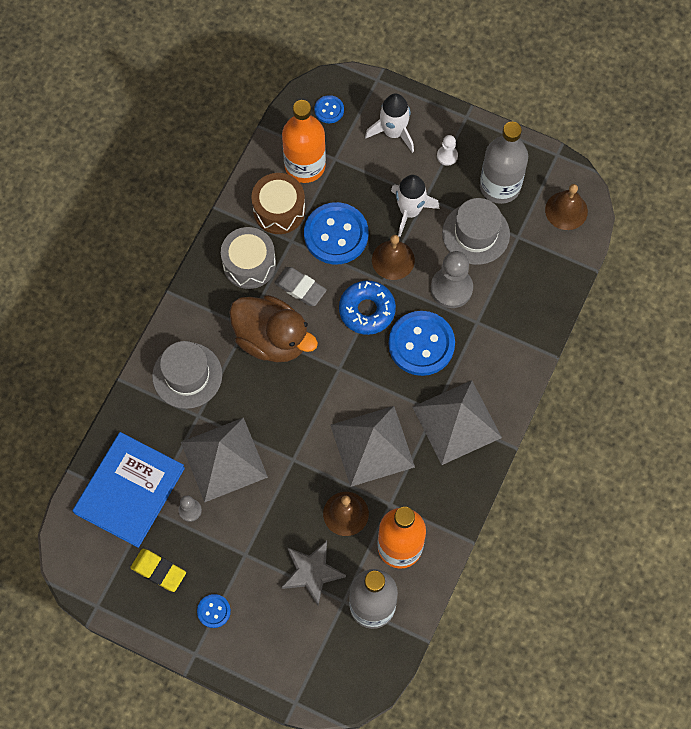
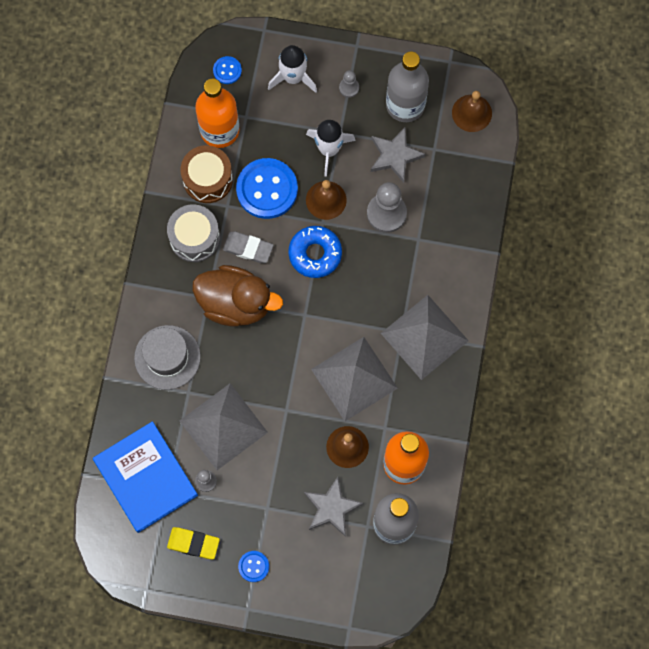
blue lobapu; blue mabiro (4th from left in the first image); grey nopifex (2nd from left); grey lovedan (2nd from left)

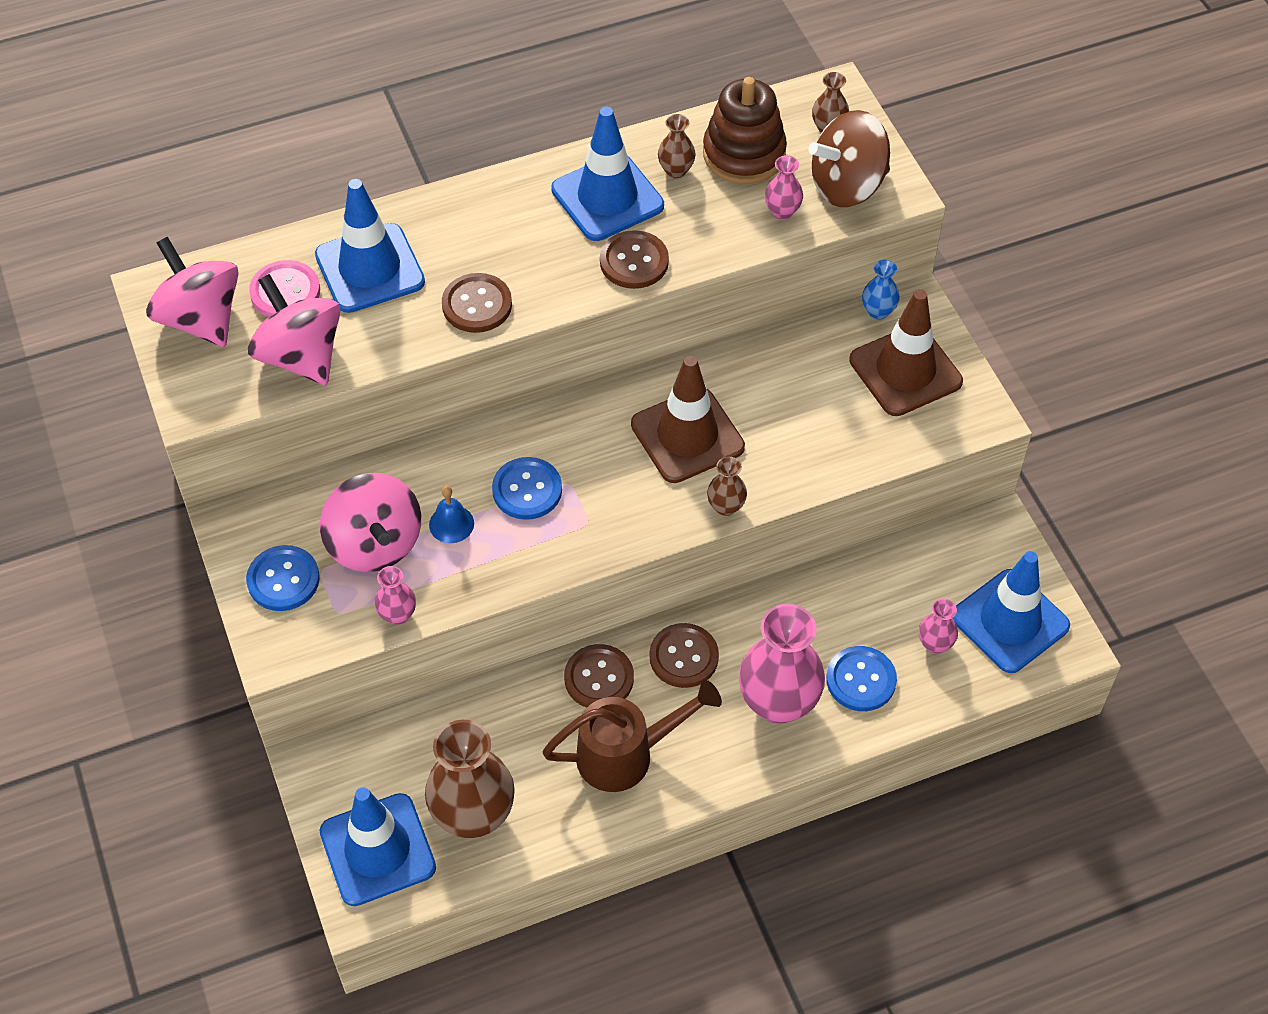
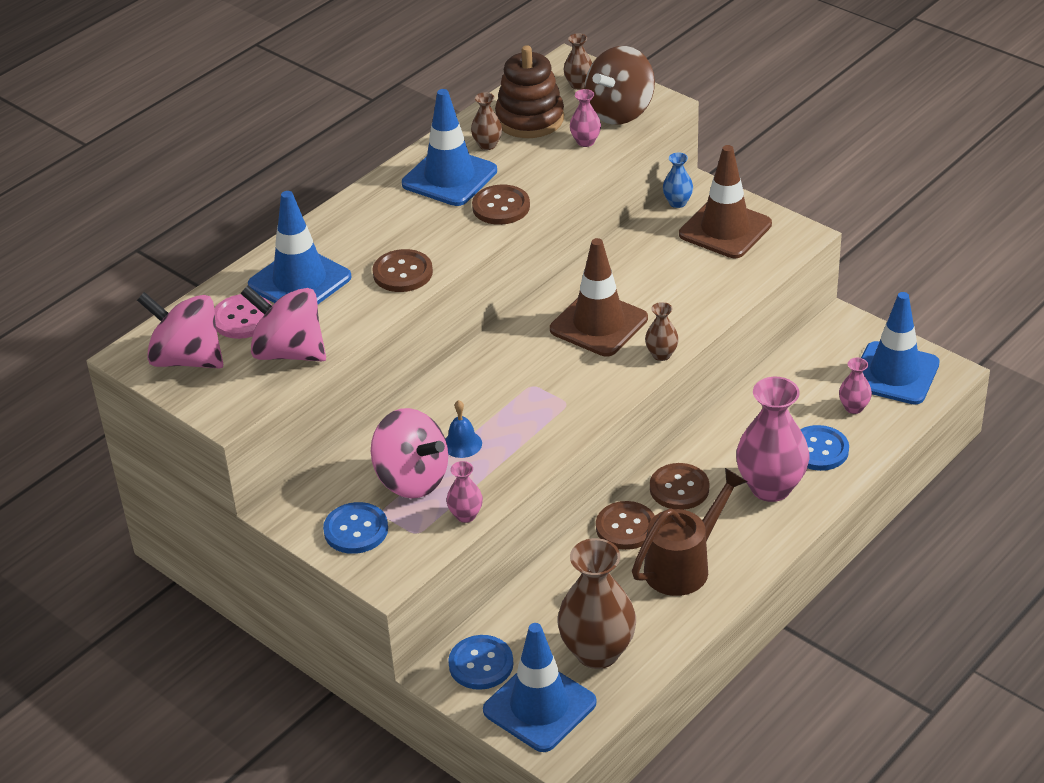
blue mabiro (2nd from left)

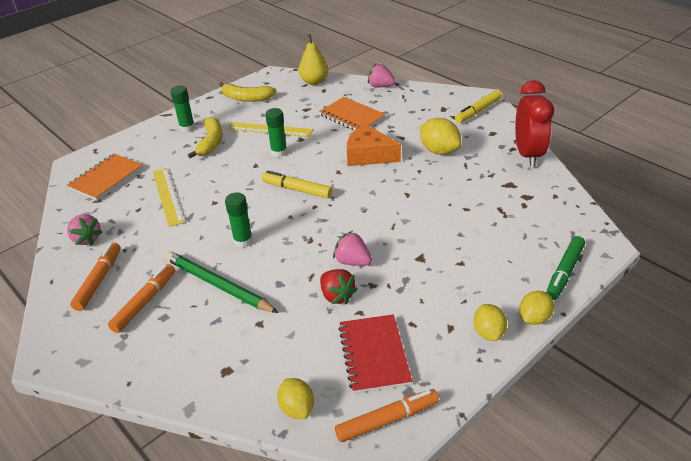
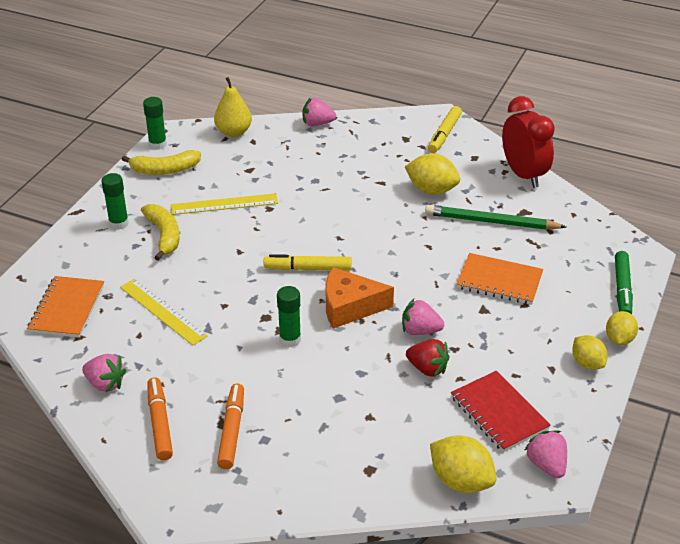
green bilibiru; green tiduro (2nd from left); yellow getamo (2nd from left); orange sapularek (2nd from left); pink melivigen (4th from left); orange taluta

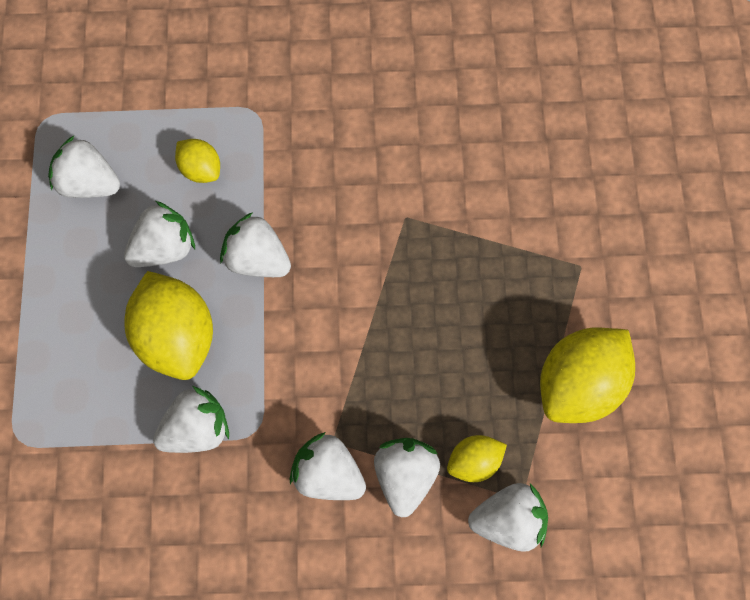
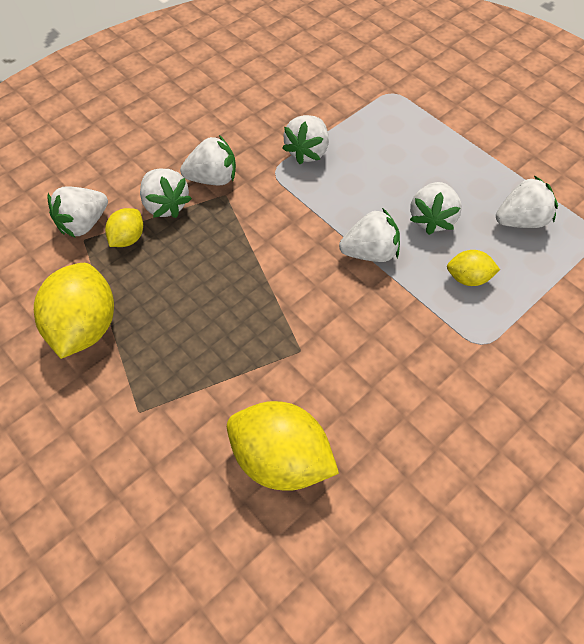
yellow getamo (3rd from left)

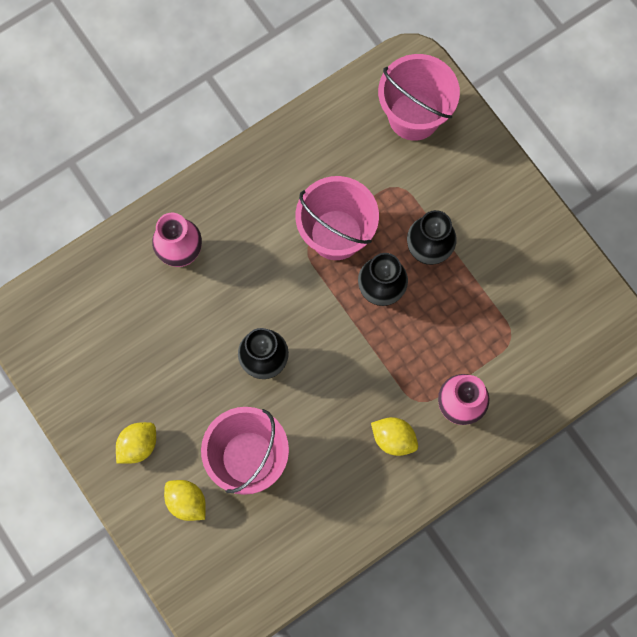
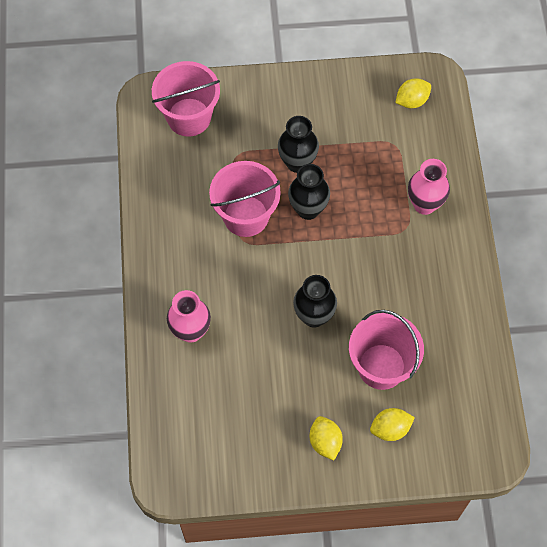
yellow getamo (3rd from left)

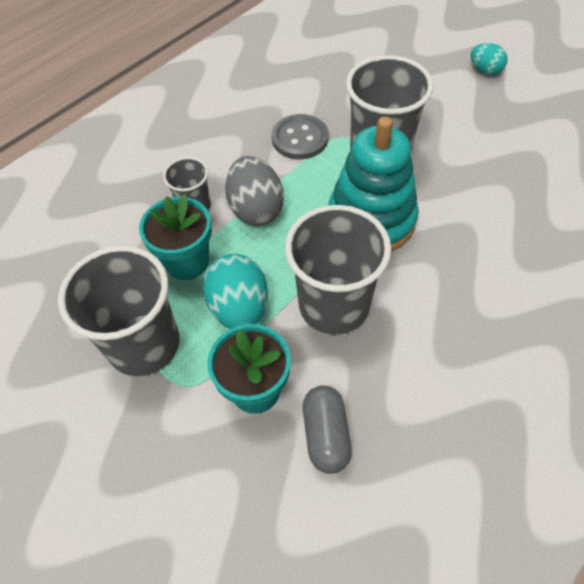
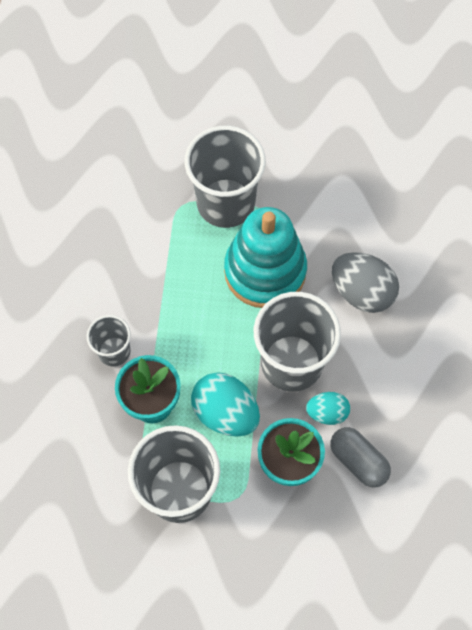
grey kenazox; grey mabiro; turquoise kenazox (2nd from left)

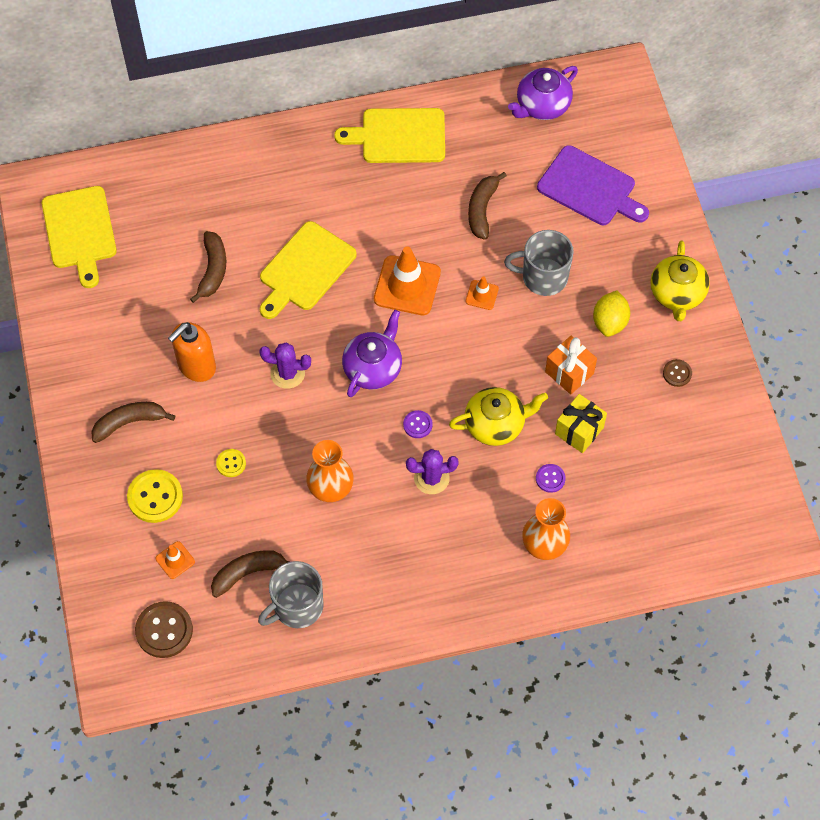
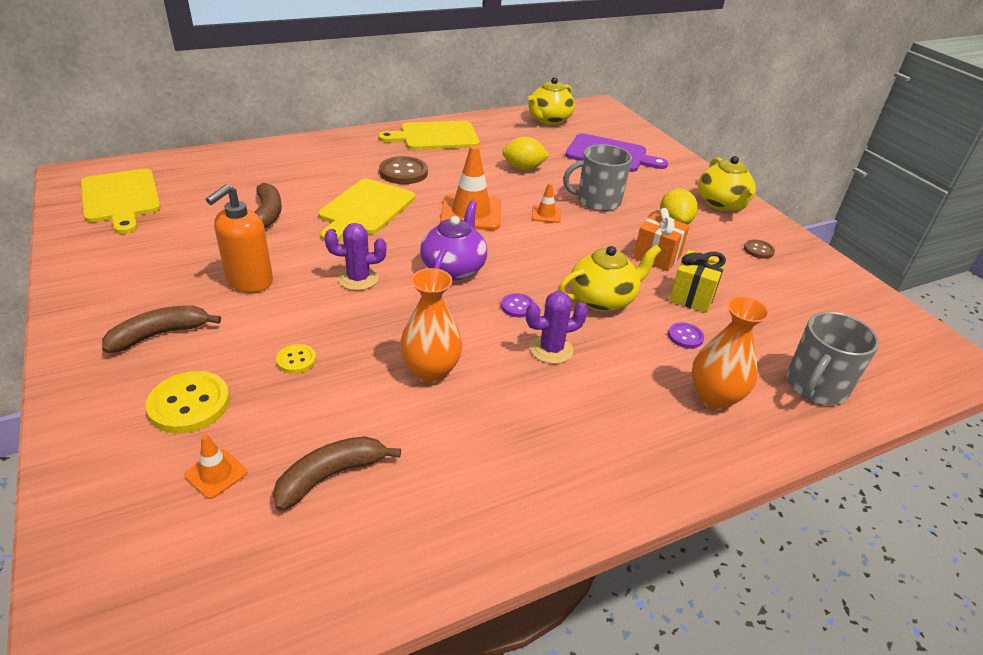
brown mabiro (1st from left); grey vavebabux (2nd from left); yellow getamo (1st from left); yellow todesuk (1st from left)

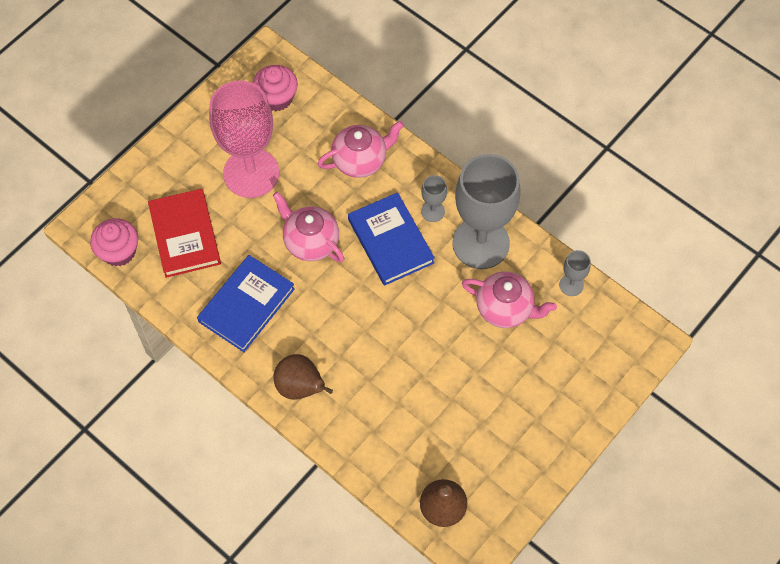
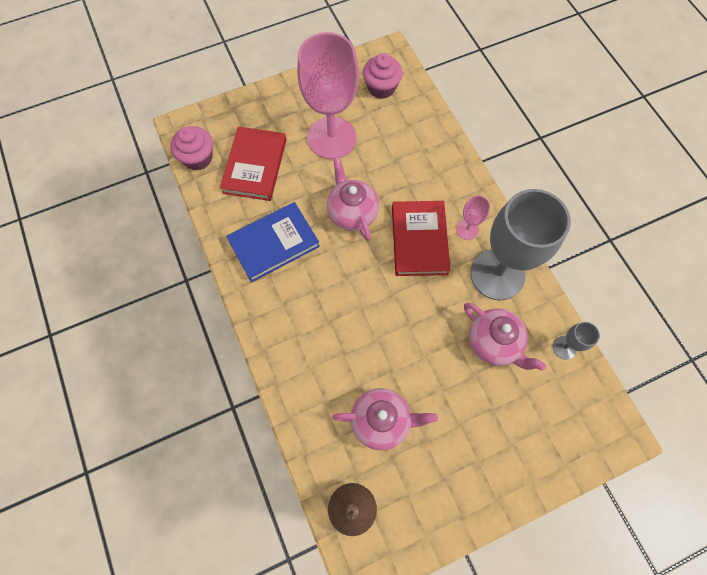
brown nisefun (1st from left in the first image); pink todesuk (2nd from left); red lobapu (2nd from left); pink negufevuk (2nd from left)

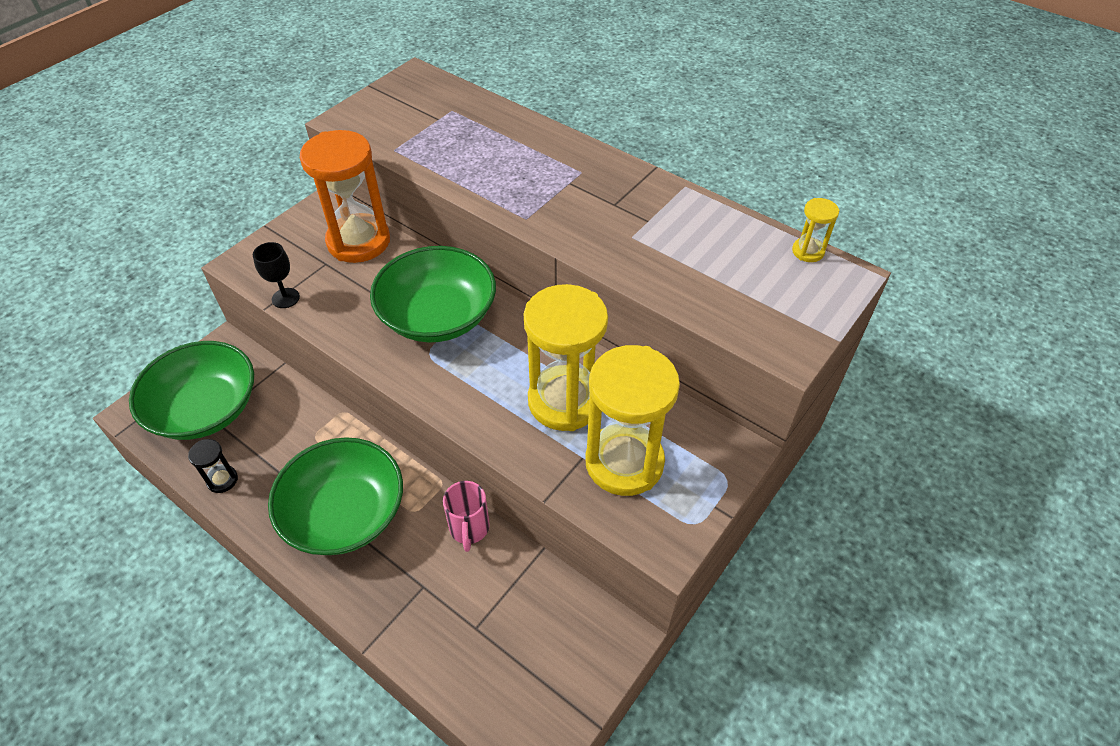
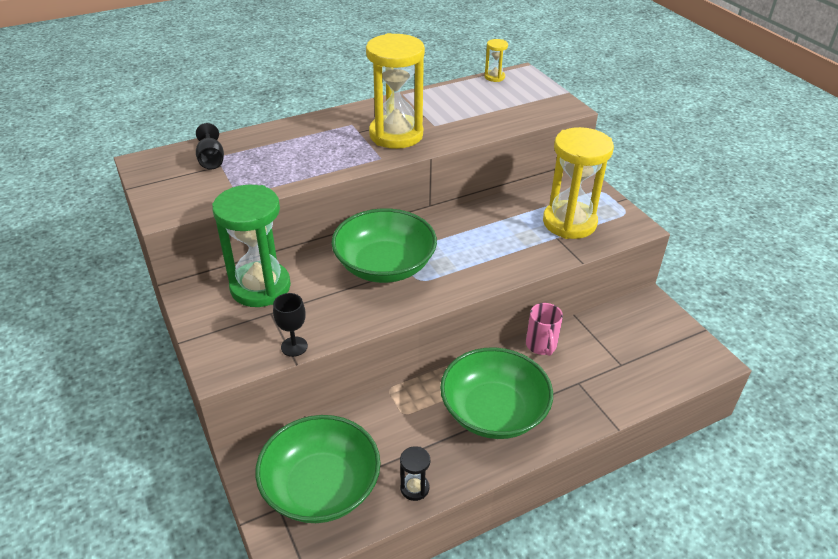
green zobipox; pink vavebabux; yellow zobipox (1st from left); black negufevuk (1st from left)

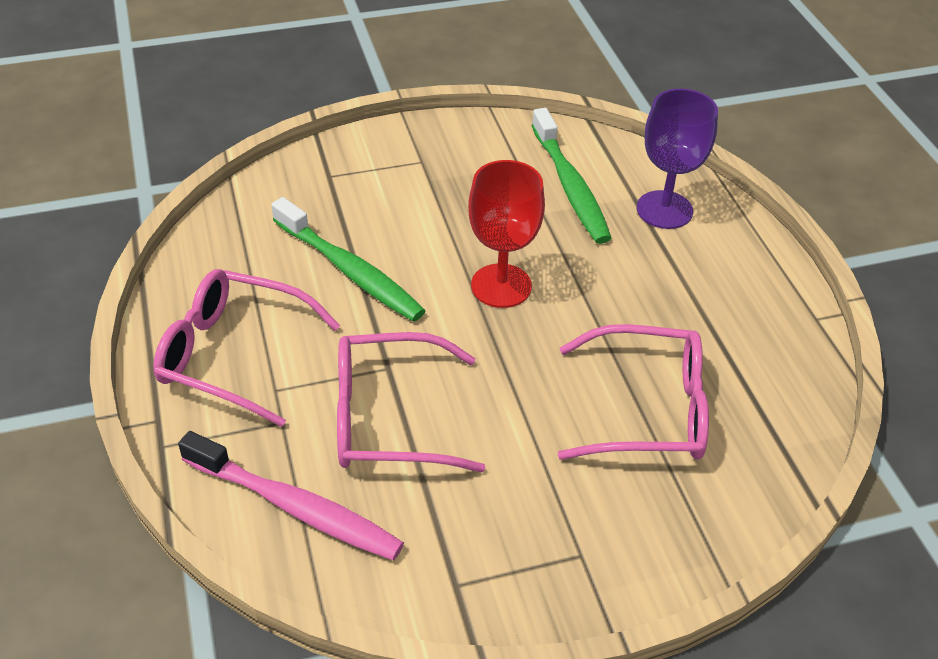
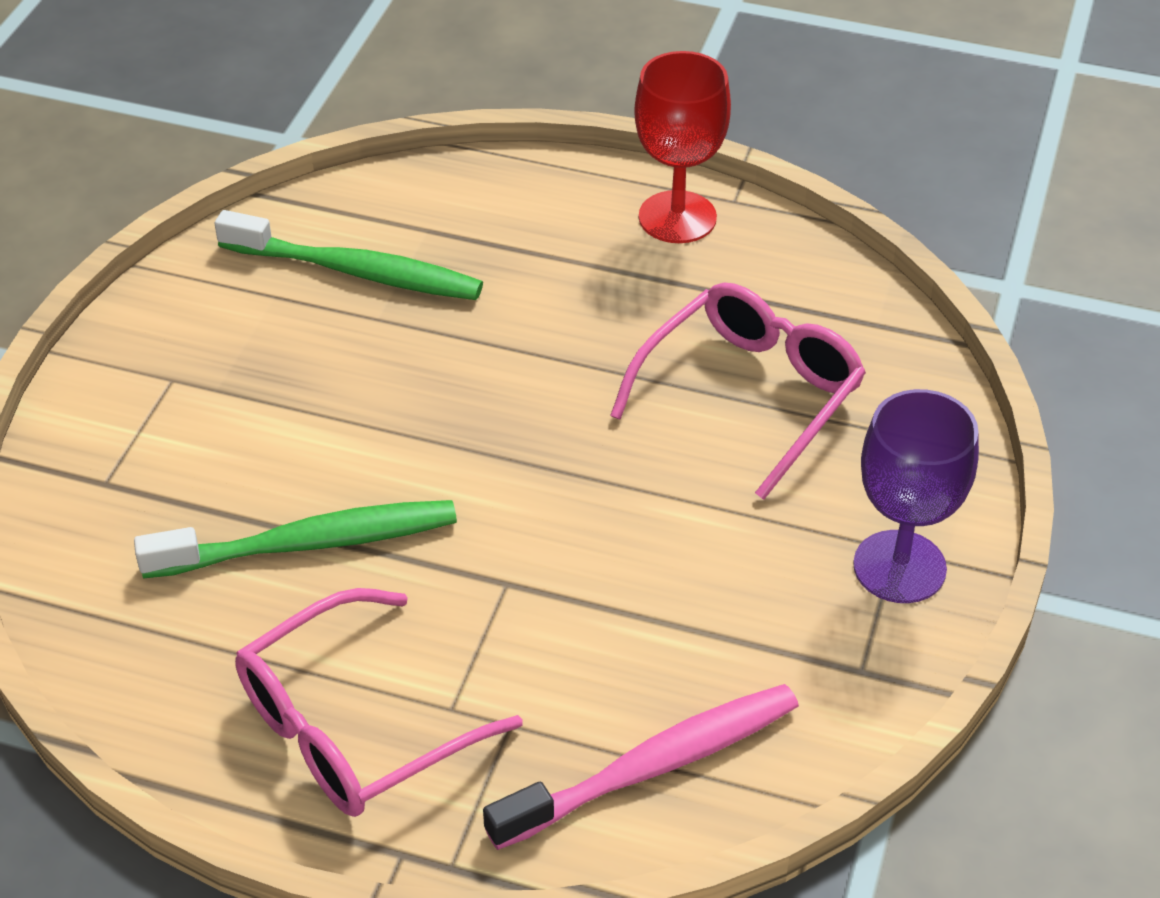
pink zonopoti (2nd from left in the first image); red negufevuk; purple negufevuk

